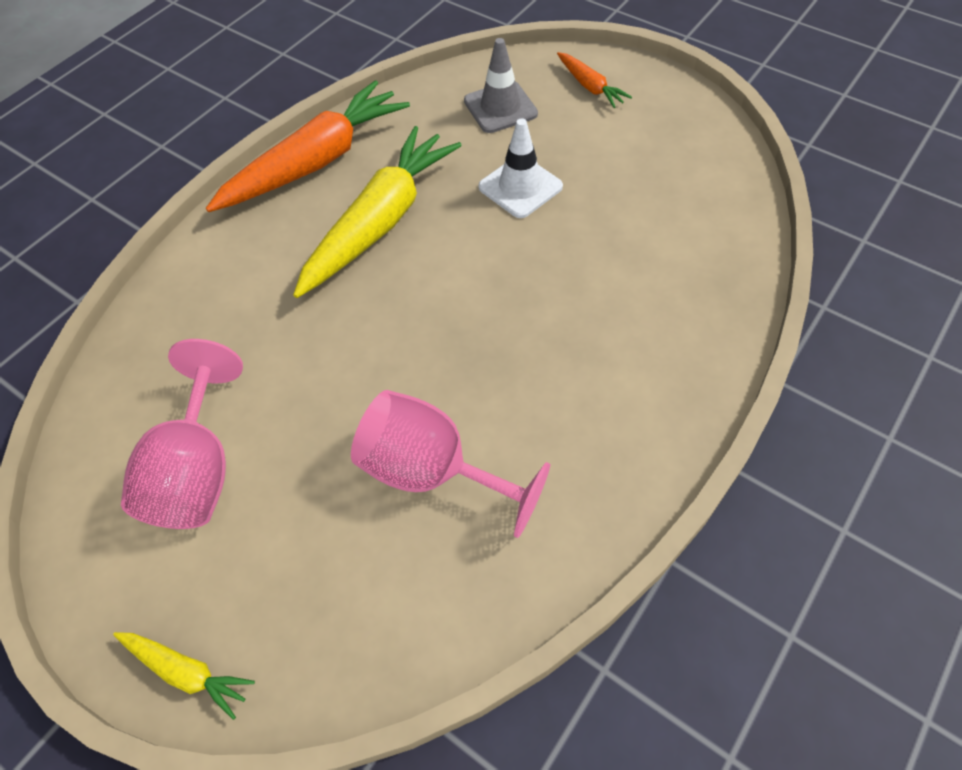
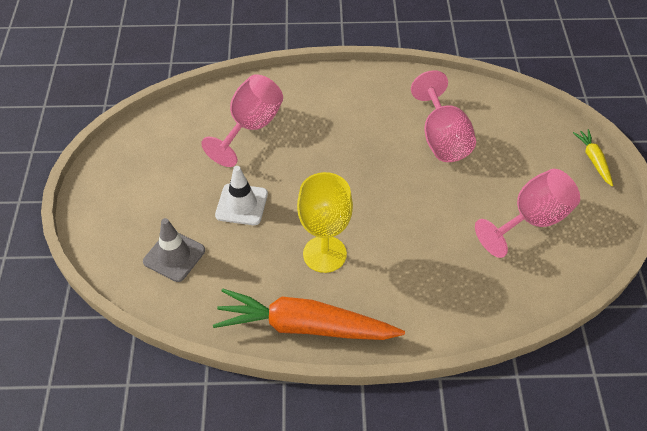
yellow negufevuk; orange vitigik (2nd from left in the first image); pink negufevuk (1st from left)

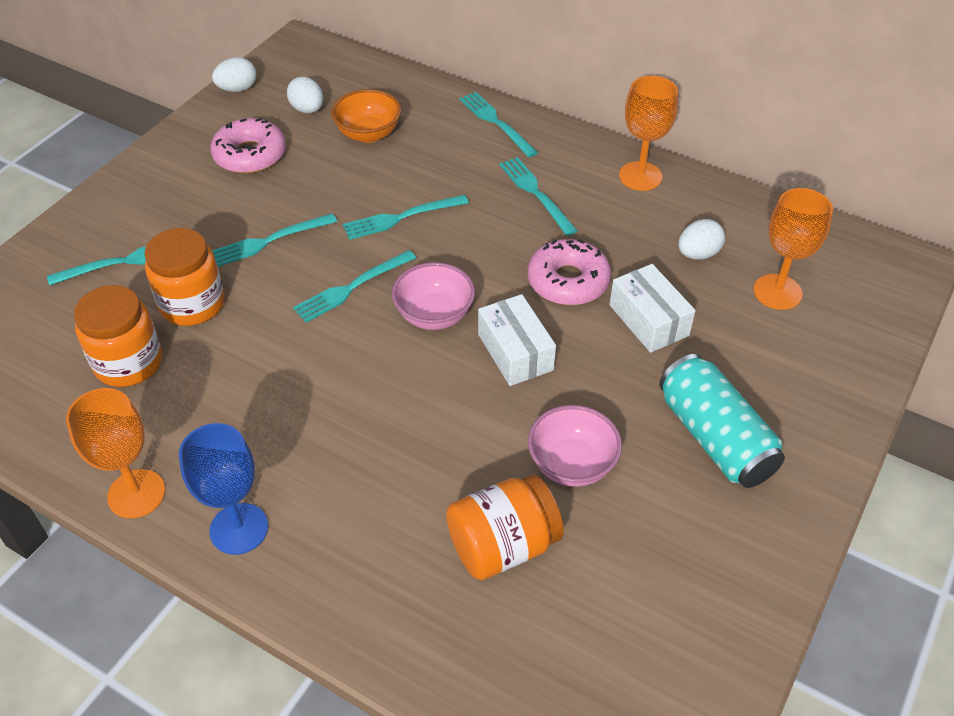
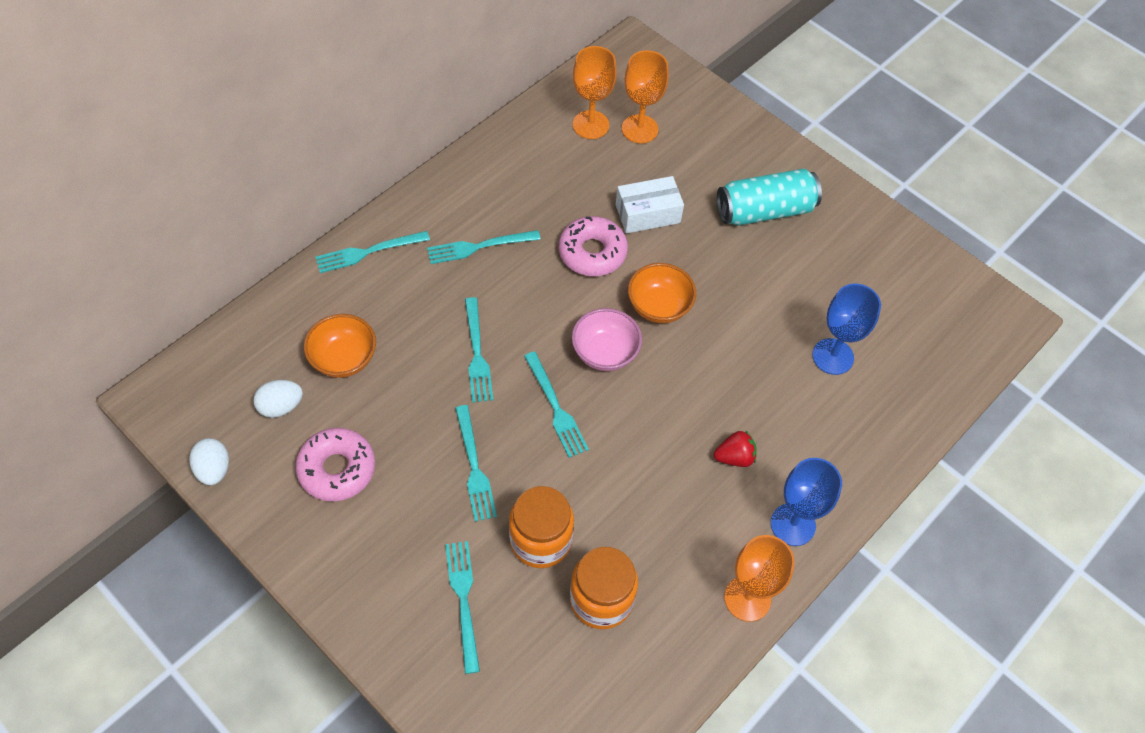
blue negufevuk (2nd from left); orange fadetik (2nd from left); pink fadetik (2nd from left in the first image); orange negufevuk (1st from left); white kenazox (3rd from left in the first image); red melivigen

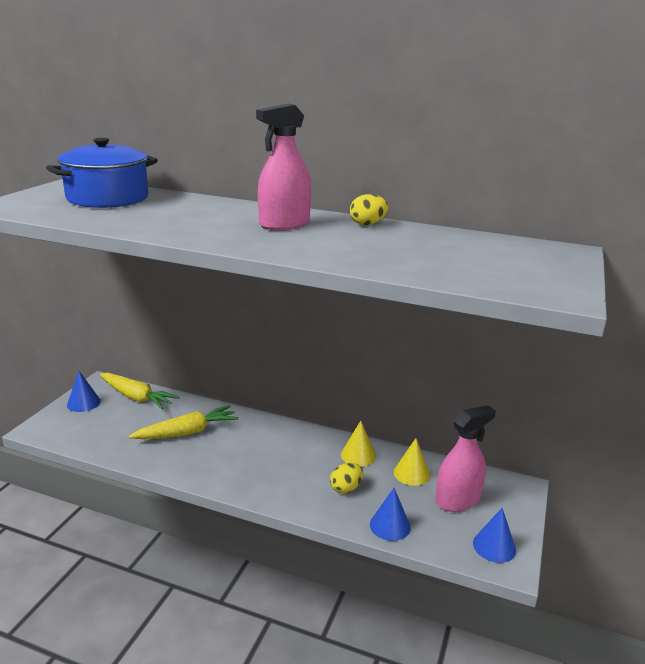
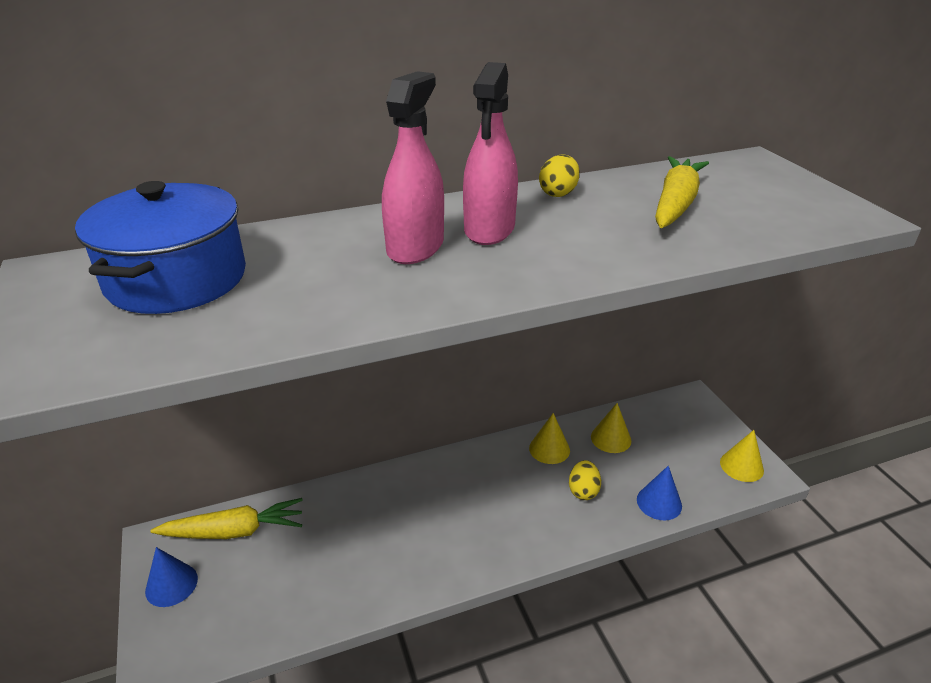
yellow vitigik (2nd from left); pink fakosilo (1st from left); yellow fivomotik (3rd from left)

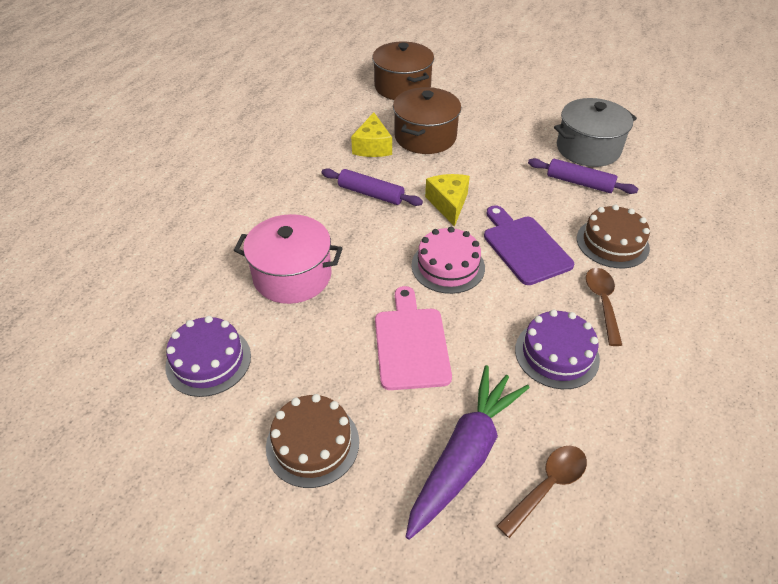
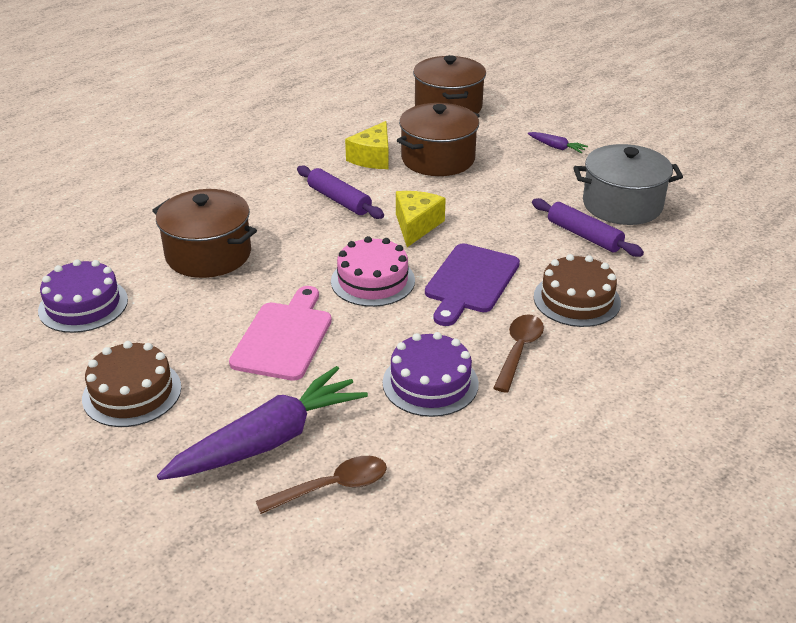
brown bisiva (1st from left); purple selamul; purple vitigik (2nd from left)

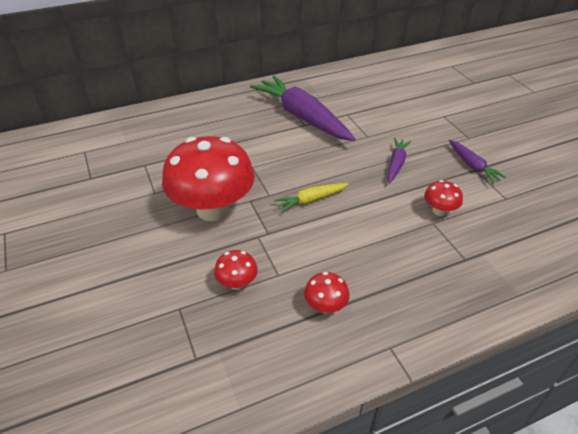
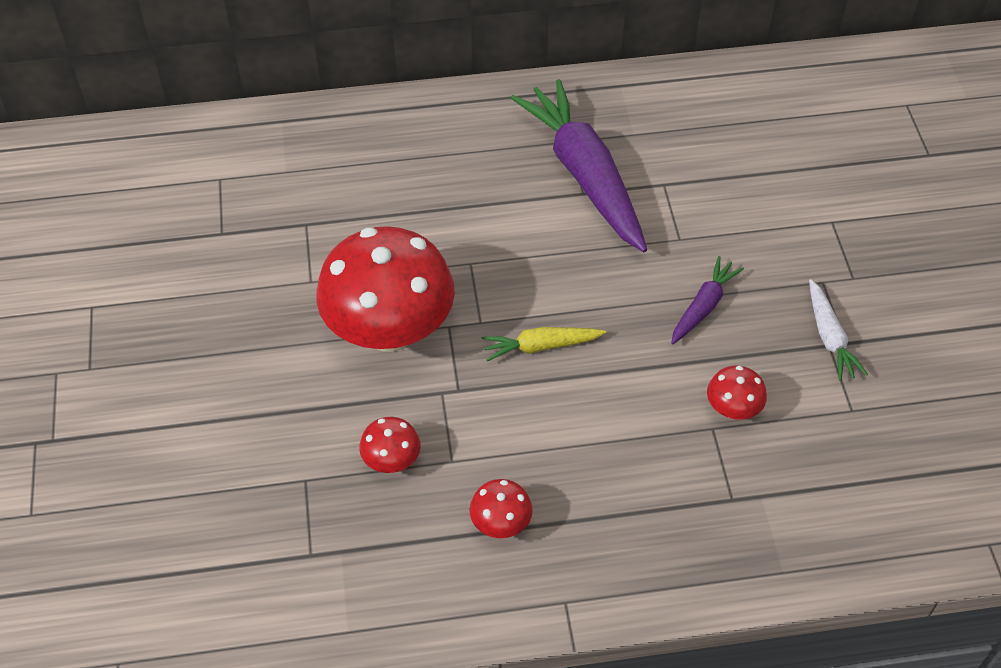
white vitigik

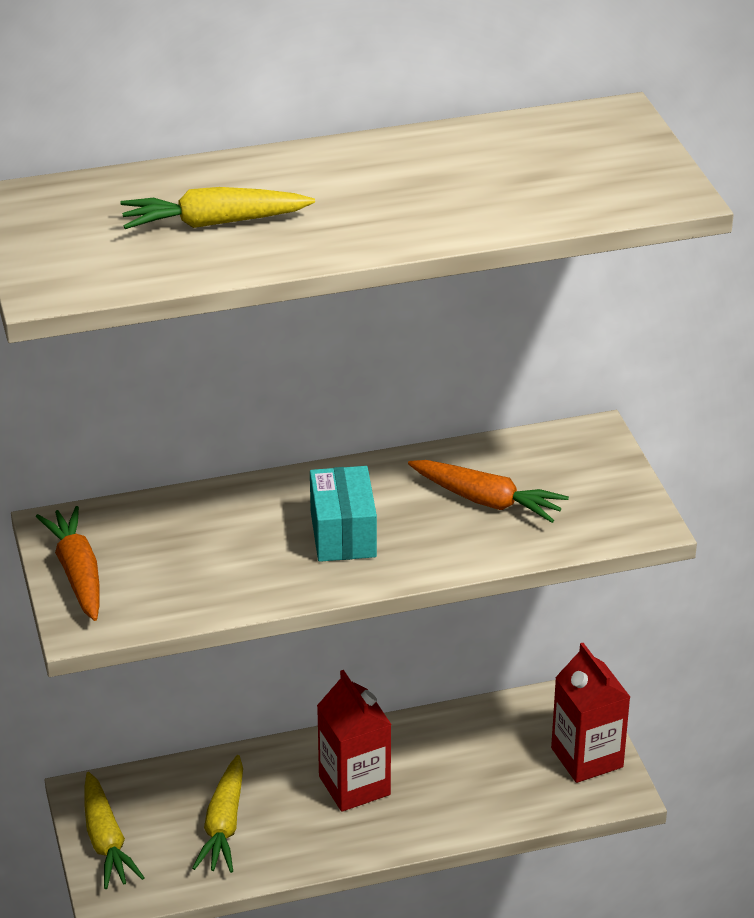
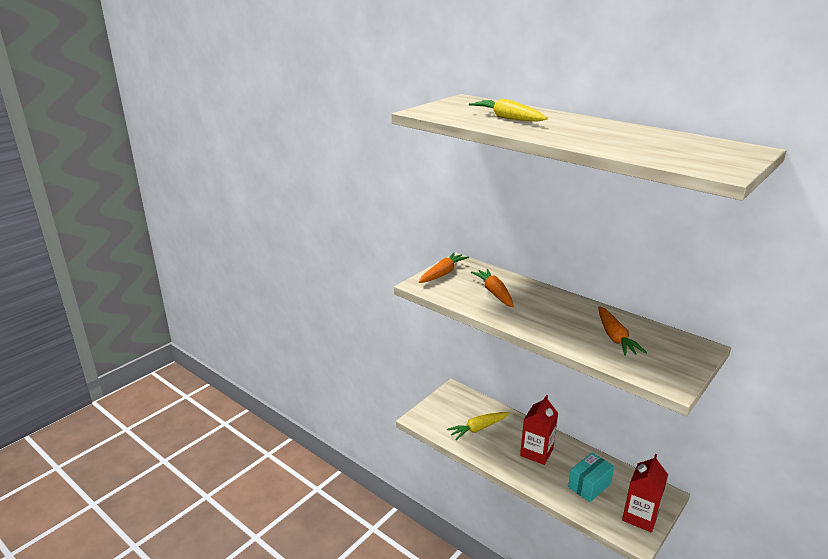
yellow vitigik (1st from left in the first image); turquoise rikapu; orange vitigik (2nd from left)

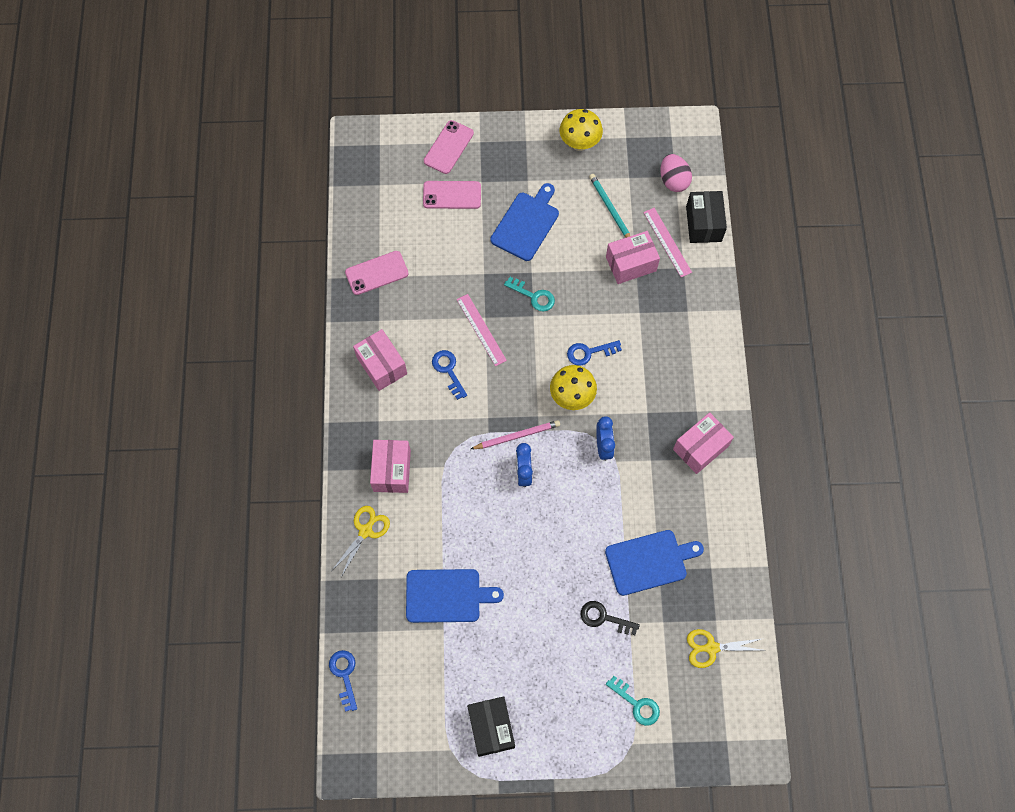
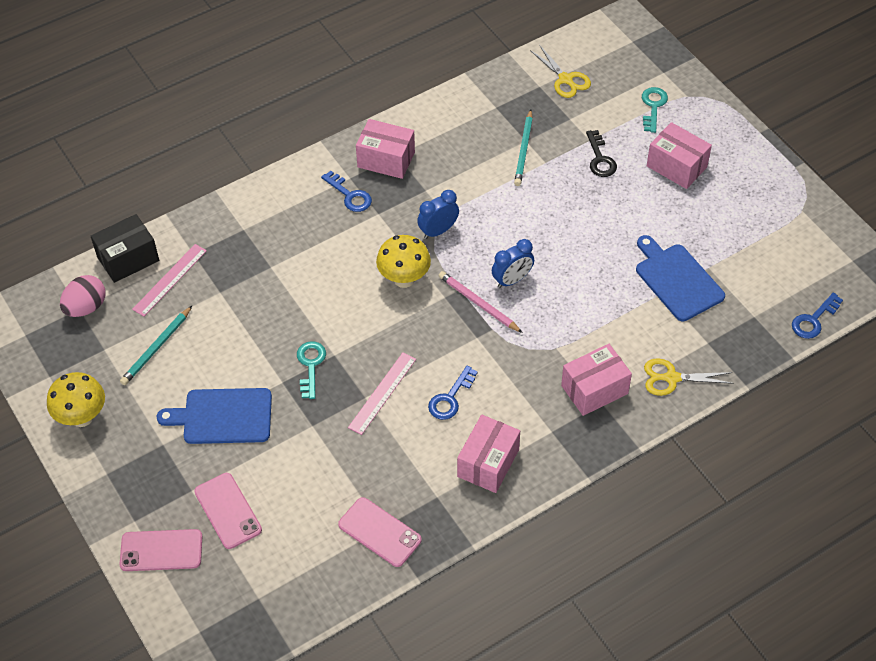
black rikapu (1st from left in the first image); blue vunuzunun (1st from left); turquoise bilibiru (2nd from left); pink rikapu (4th from left)

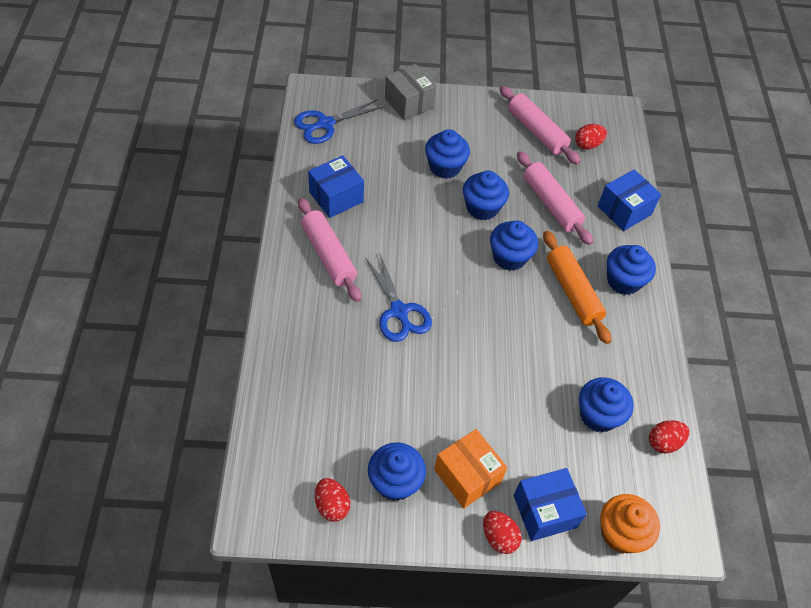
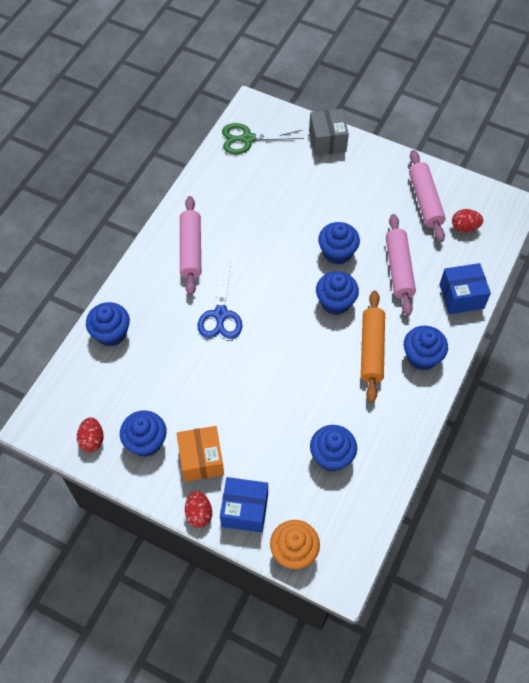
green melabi; blue rikapu (1st from left in the first image); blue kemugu (1st from left); red kenazox (4th from left in the first image)

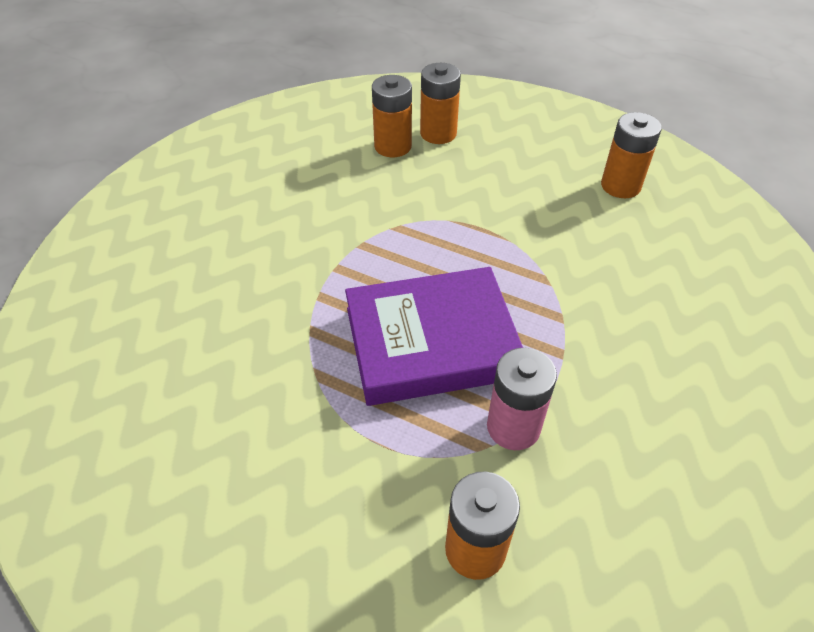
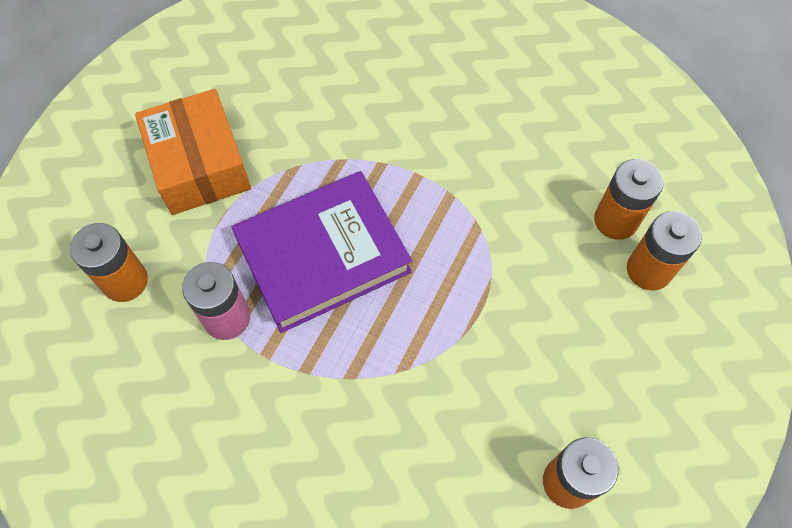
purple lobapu; orange rikapu

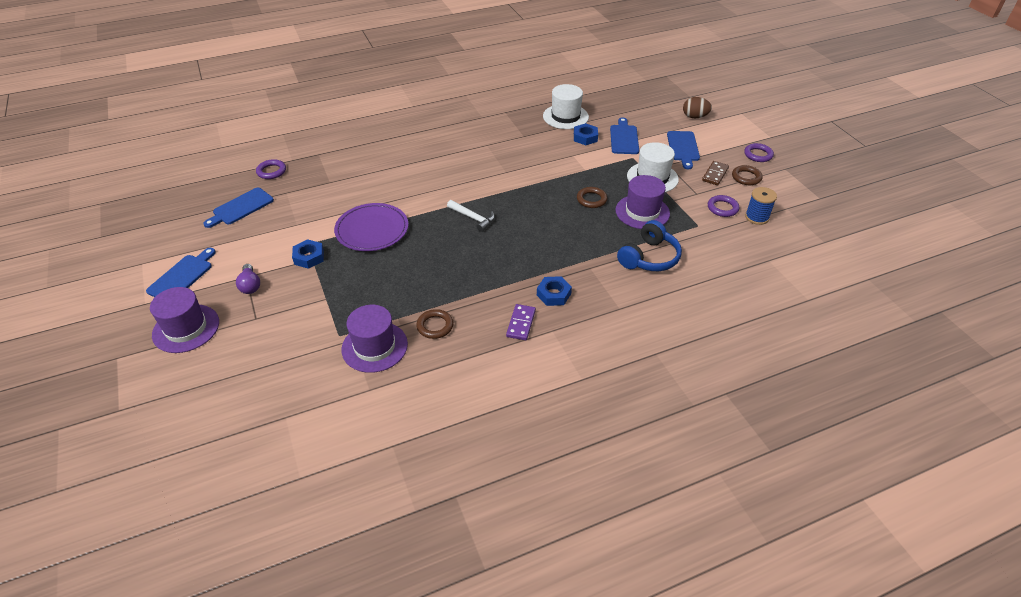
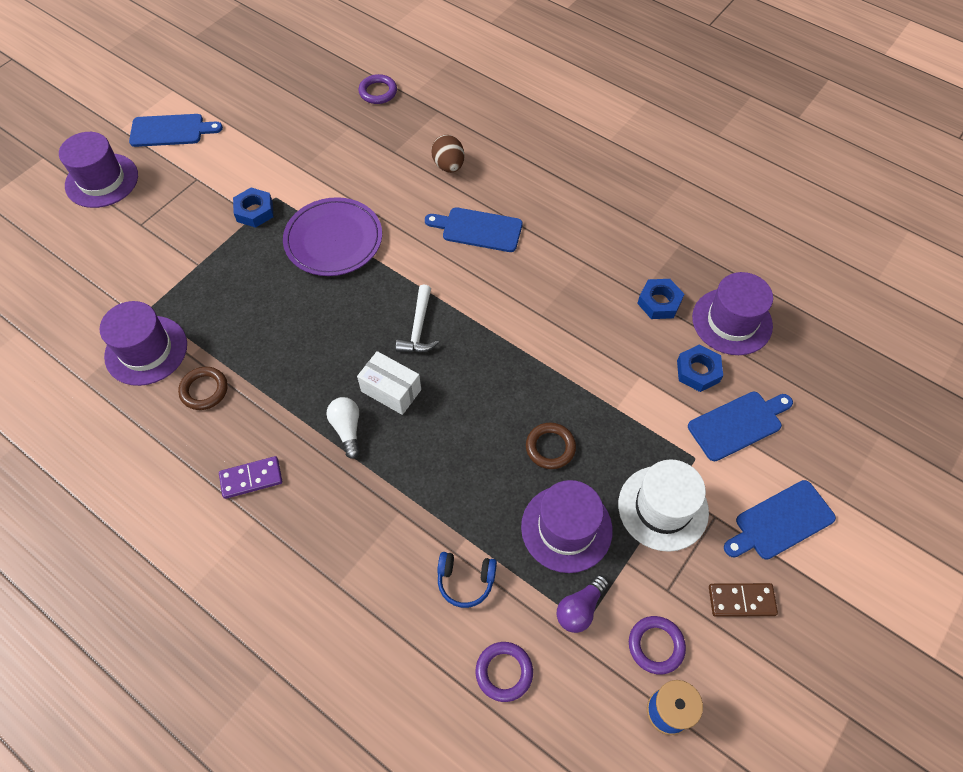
blue selamul (2nd from left); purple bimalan; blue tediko (2nd from left); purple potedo (4th from left); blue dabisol; brown kenazox; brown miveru (3rd from left in the first image); purple miveru (2nd from left); white bimalan; white rikapu

